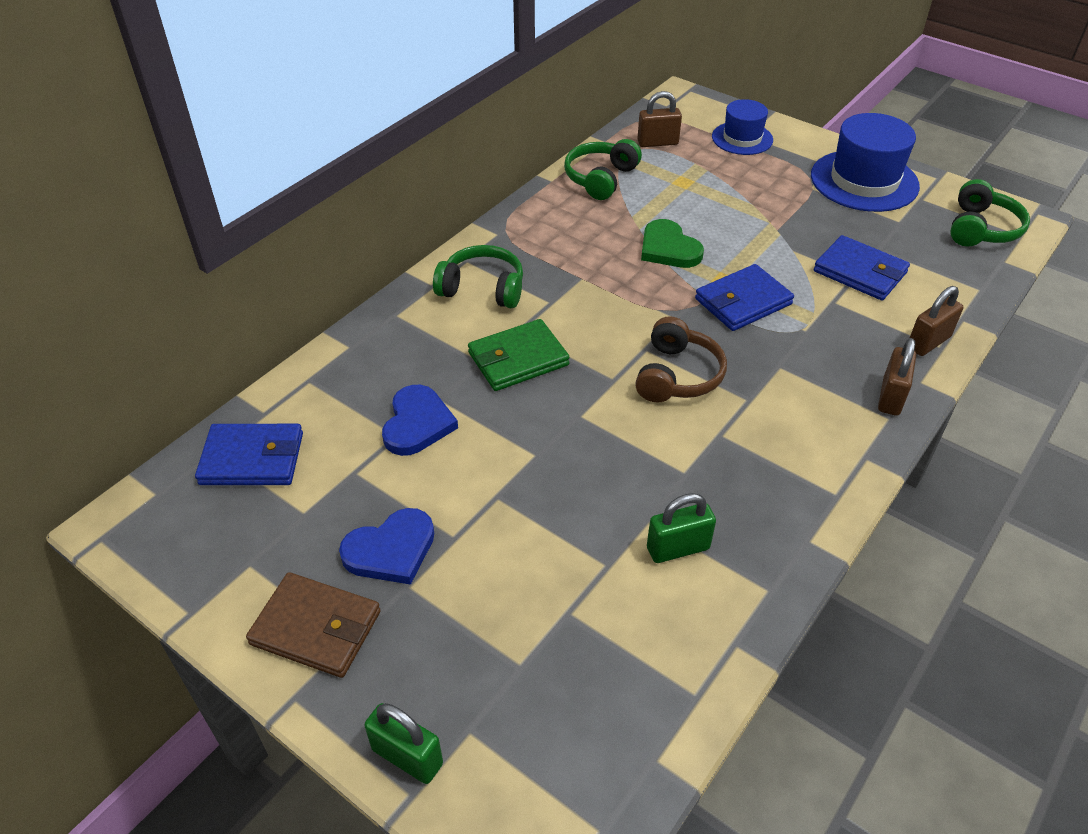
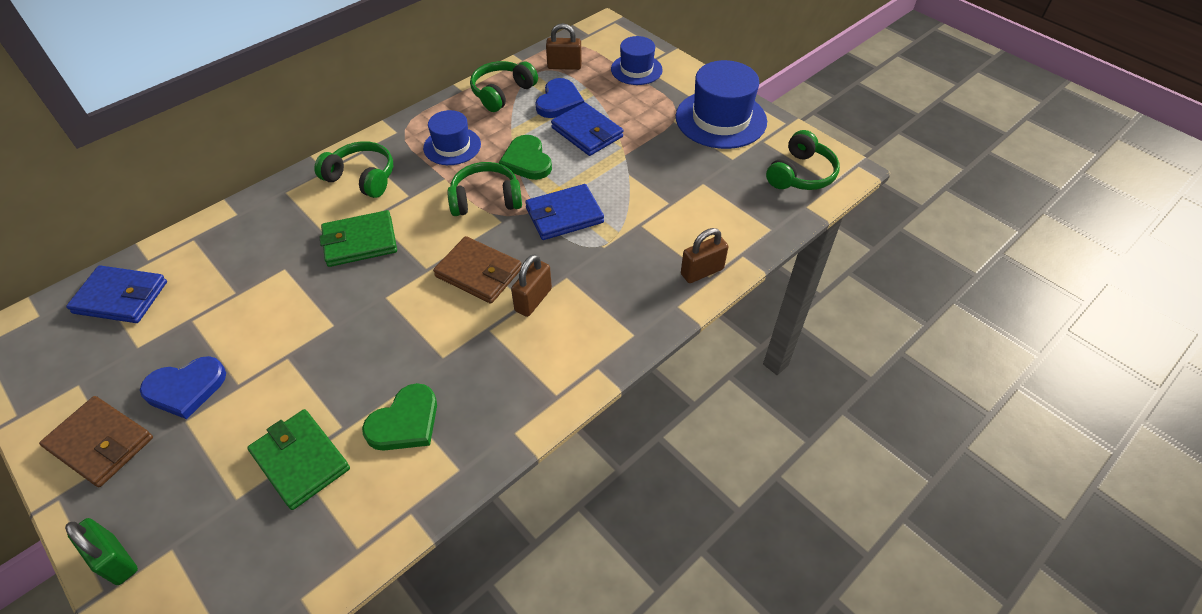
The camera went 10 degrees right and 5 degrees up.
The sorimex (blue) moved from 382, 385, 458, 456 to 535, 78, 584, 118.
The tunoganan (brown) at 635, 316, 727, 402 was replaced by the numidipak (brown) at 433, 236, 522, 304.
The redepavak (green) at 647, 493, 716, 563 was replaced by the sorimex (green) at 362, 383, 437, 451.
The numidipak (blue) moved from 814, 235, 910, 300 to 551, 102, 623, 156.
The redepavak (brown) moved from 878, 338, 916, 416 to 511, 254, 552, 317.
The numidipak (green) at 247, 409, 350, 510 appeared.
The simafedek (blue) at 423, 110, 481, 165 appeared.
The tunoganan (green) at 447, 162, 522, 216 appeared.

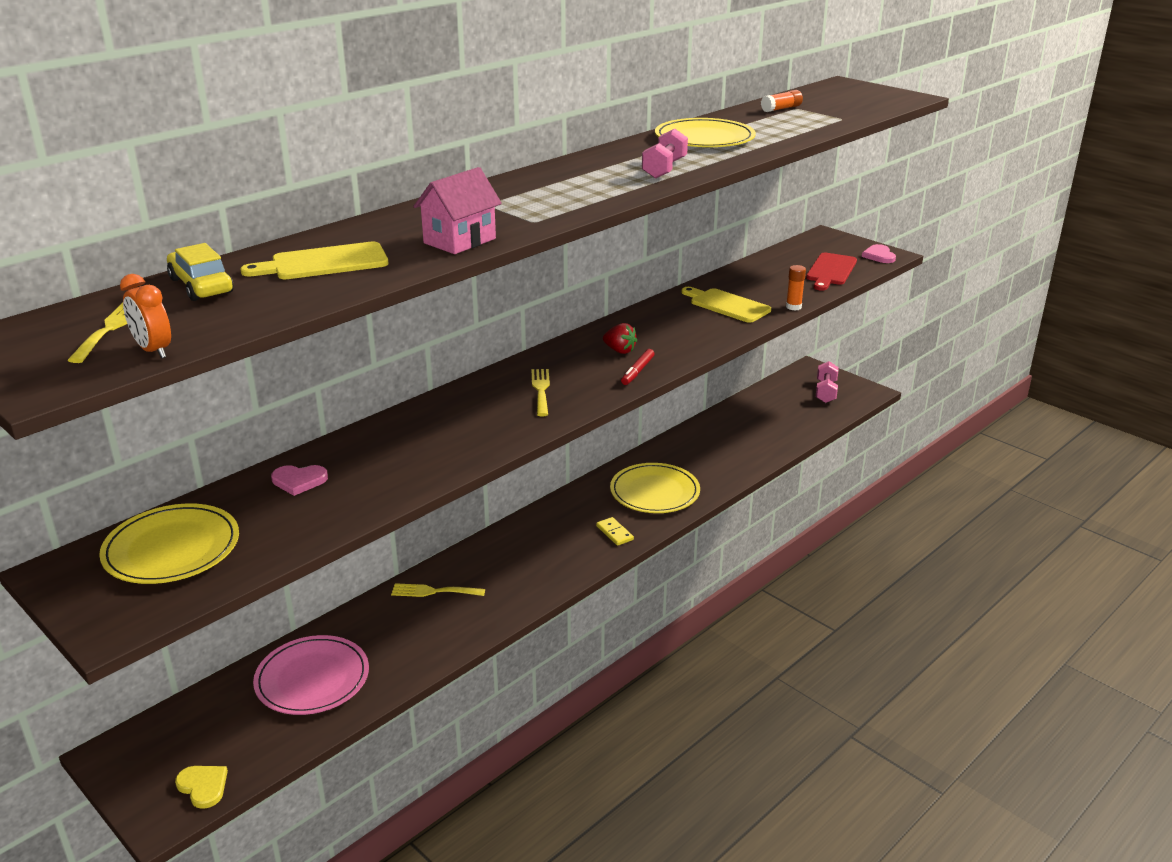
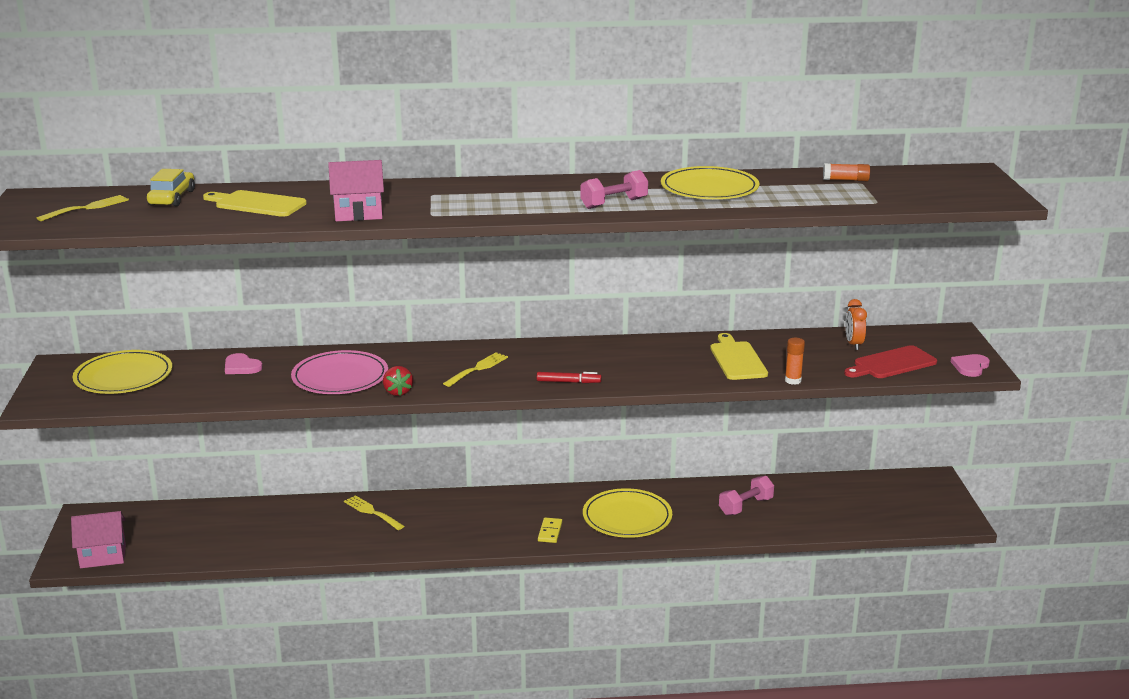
The camera went 40 degrees right and 5 degrees down.
The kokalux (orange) moved from 120, 274, 171, 358 to 845, 299, 867, 350.
The sorimex (yellow) at 175, 766, 228, 809 was replaced by the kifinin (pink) at 71, 511, 126, 568.
The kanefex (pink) moved from 253, 635, 369, 715 to 291, 350, 388, 394.
The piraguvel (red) moved from 603, 323, 637, 354 to 383, 366, 413, 396.
The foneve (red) at 621, 349, 655, 385 turned 150 degrees counterclockwise.
The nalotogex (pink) moved from 816, 361, 839, 403 to 719, 476, 774, 516.

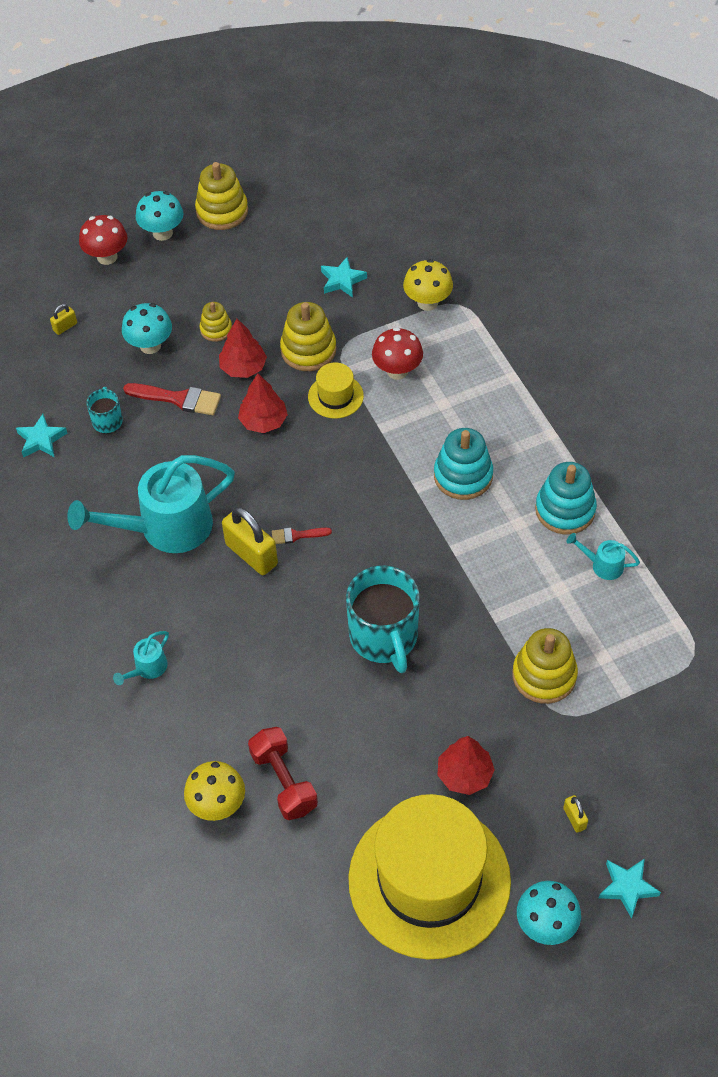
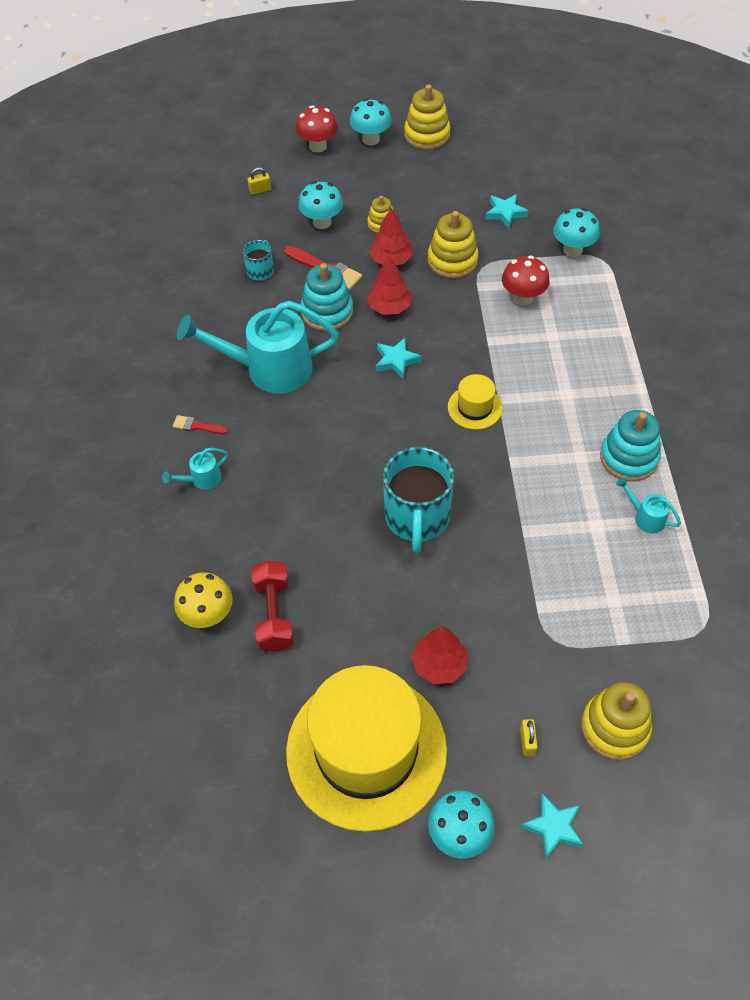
The camera went 20 degrees right and 0 degrees up.
The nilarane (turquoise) moved from 16, 414, 67, 457 to 376, 338, 422, 379.
The redepavak (yellow) at 222, 507, 278, 575 disappeared.
The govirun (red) moved from 272, 527, 332, 544 to 173, 415, 228, 434.
The simafedek (yellow) moved from 308, 363, 364, 419 to 448, 374, 503, 430.
The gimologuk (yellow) at 403, 259, 453, 311 became the gimologuk (turquoise) at 553, 208, 600, 257.
The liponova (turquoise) moved from 434, 428, 493, 500 to 301, 263, 353, 331.
The liponova (yellow) moved from 512, 628, 578, 704 to 581, 682, 652, 760.

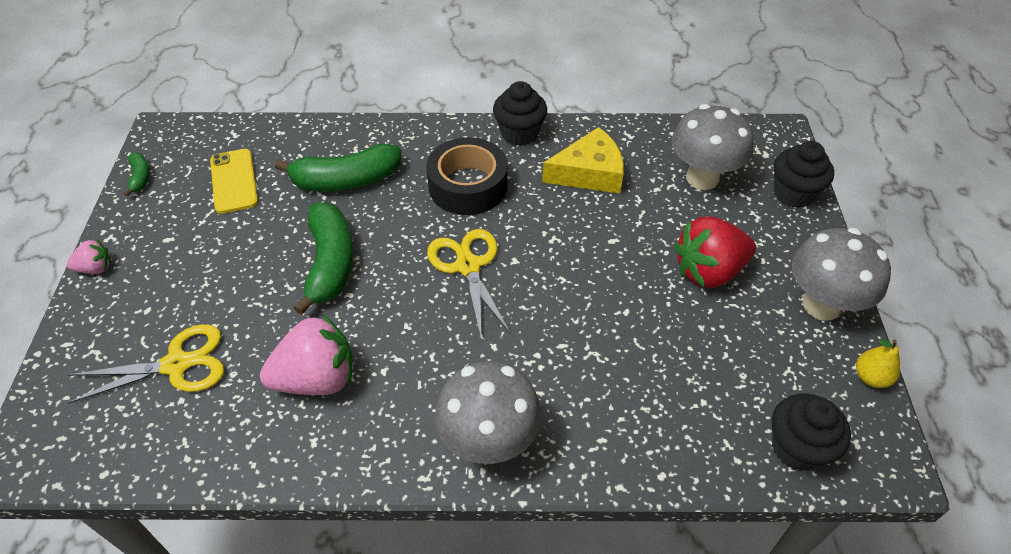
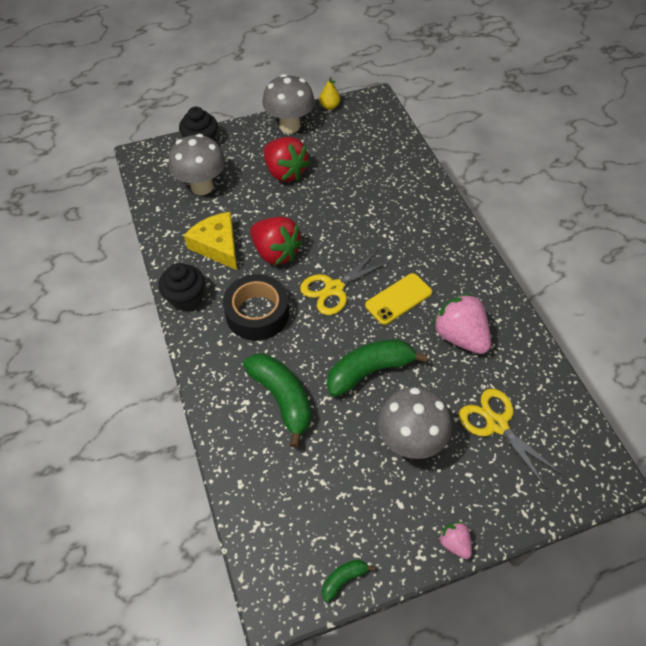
The camera went 110 degrees left and 5 degrees up.
The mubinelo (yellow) moved from 210, 149, 258, 214 to 365, 273, 432, 325.
The gimologuk (grey) moved from 435, 361, 541, 464 to 378, 387, 452, 459.
The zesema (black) at 772, 393, 851, 471 disappeared.
The piraguvel (red) at 250, 217, 303, 265 appeared.

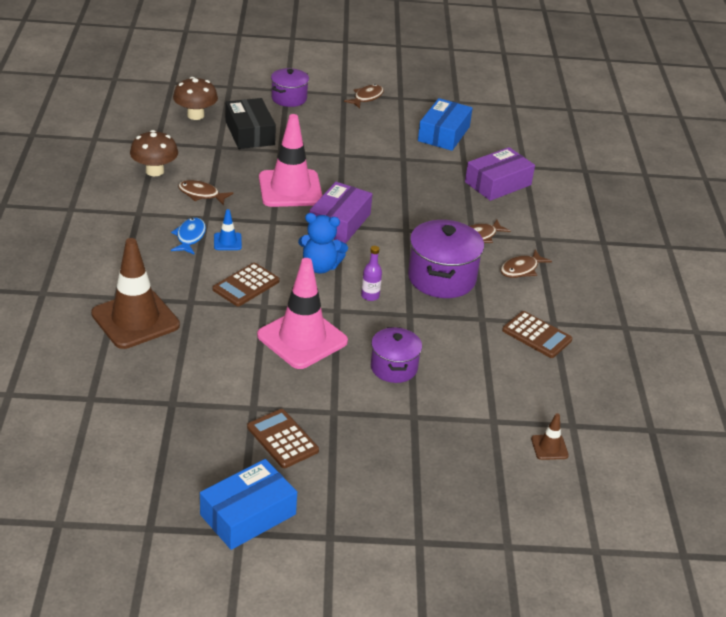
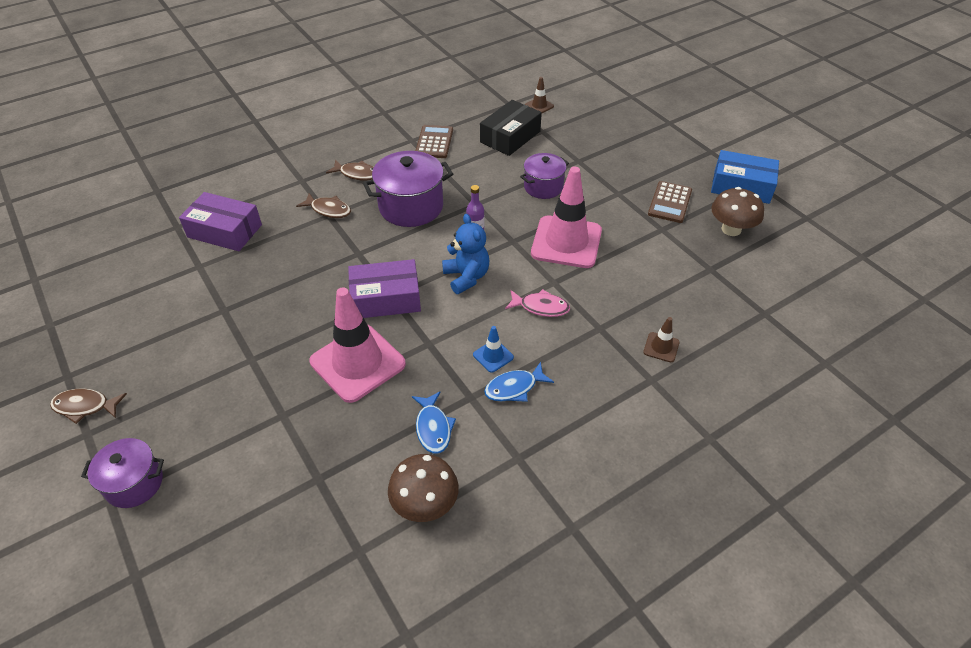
The camera went 120 degrees left and 10 degrees up.
The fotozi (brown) at 91, 238, 180, 349 changed to 0.43 times the size.
The gimologuk (brown) moved from 173, 77, 218, 120 to 711, 187, 764, 236.
The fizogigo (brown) at 178, 180, 234, 205 became the fizogigo (blue) at 412, 391, 456, 454.
The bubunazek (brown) at 213, 263, 280, 306 was replaced by the fizogigo (pink) at 505, 289, 570, 317.
The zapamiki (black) moved from 226, 98, 276, 149 to 480, 100, 542, 156.
The zapamiki (blue) at 418, 98, 472, 151 disappeared.

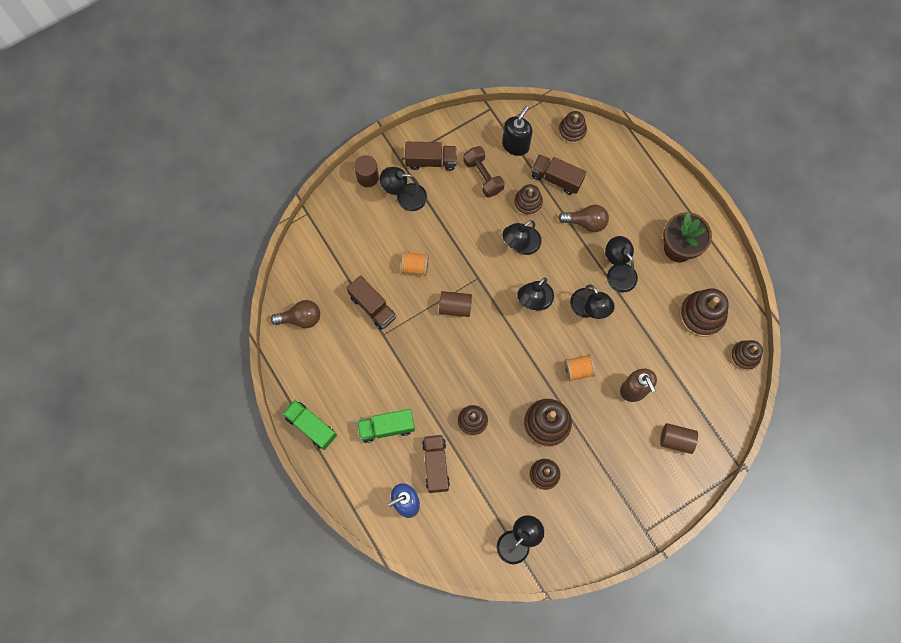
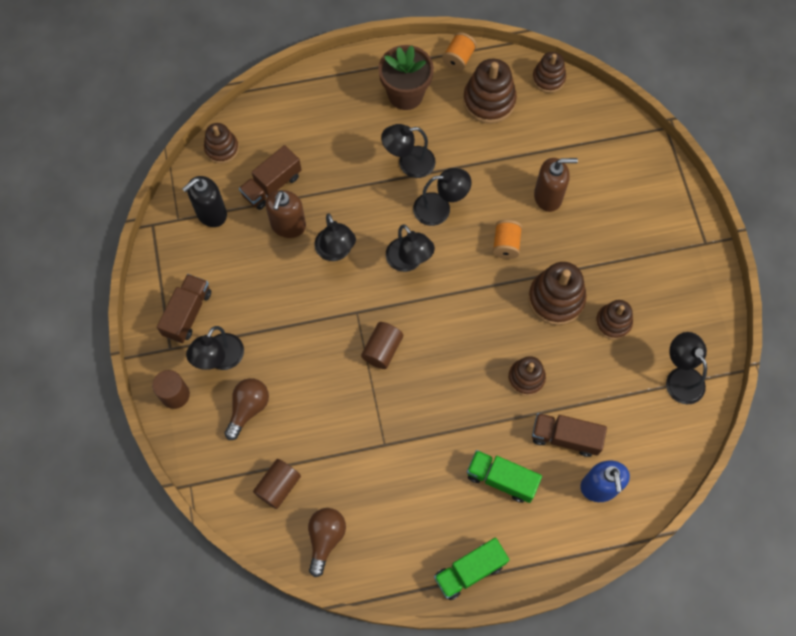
The camera went 70 degrees left and 5 degrees down.
The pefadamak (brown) at 347, 275, 397, 330 disappeared.
The pefadamak (green) at 357, 409, 415, 443 turned 105 degrees clockwise.
The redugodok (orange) moved from 401, 251, 429, 276 to 442, 32, 477, 71.
The nalotogex (brown) at 463, 146, 505, 198 disappeared.
The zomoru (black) at 502, 106, 532, 156 turned 90 degrees counterclockwise.
The liponova (brown) at 514, 184, 543, 216 was replaced by the zomoru (brown) at 265, 190, 306, 238.
The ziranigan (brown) moved from 558, 205, 609, 232 to 224, 378, 269, 440.
The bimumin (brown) moved from 660, 423, 698, 454 to 253, 459, 301, 509.

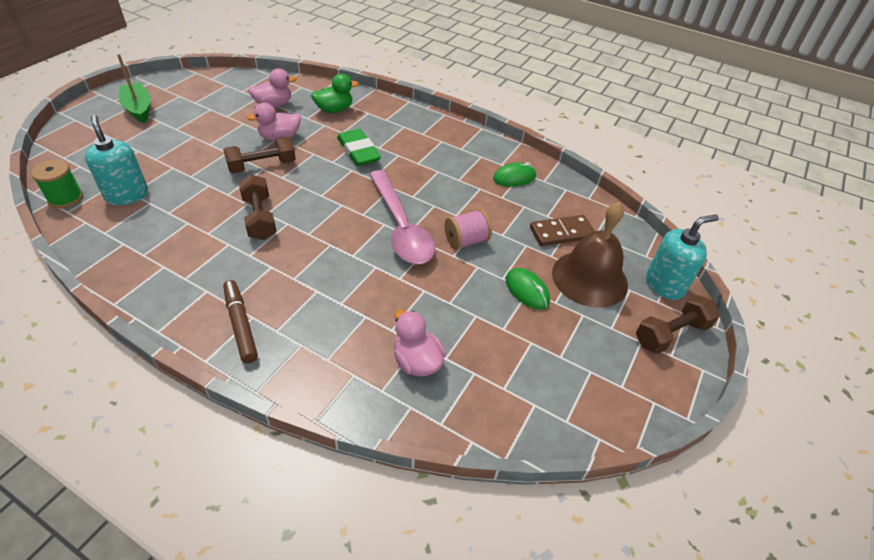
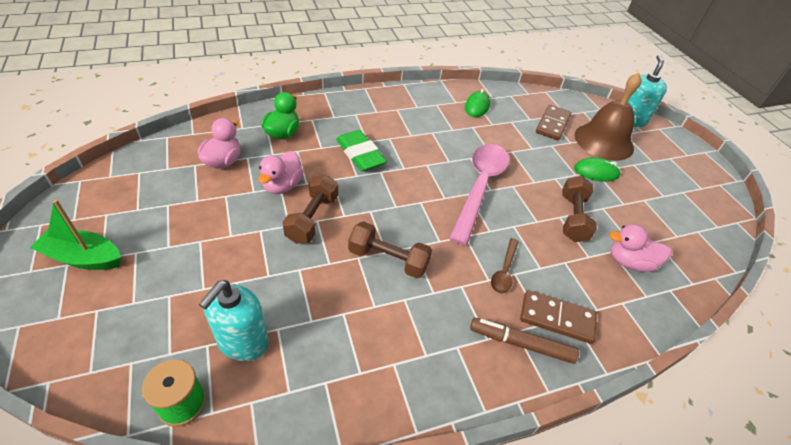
The camera went 50 degrees left and 0 degrees up.
The zomoru (turquoise) at 85, 115, 148, 205 turned 75 degrees counterclockwise.
The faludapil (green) at 337, 129, 381, 166 turned 45 degrees clockwise.
The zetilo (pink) at 369, 170, 435, 264 turned 90 degrees counterclockwise.
The redugodok (pink) at 445, 209, 492, 250 disappeared.
The nalotogex (brown) moved from 636, 295, 720, 354 to 562, 176, 597, 242.
The zetilo (brown) at 491, 238, 519, 293 appeared.
The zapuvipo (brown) at 520, 290, 597, 344 appeared.

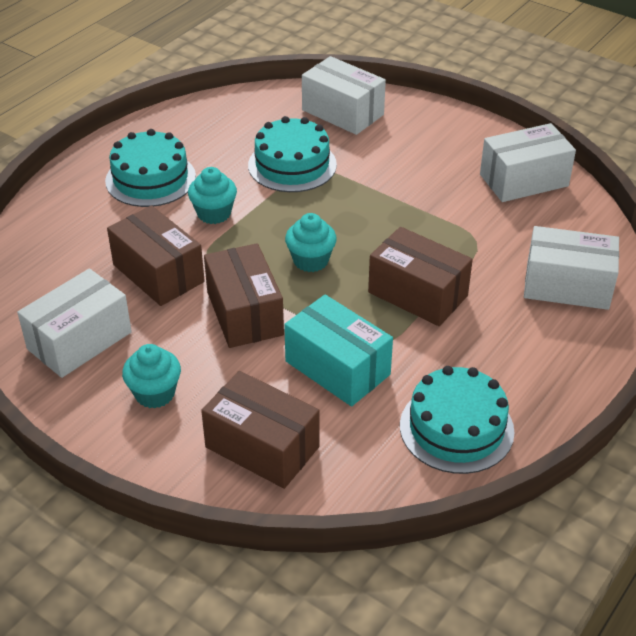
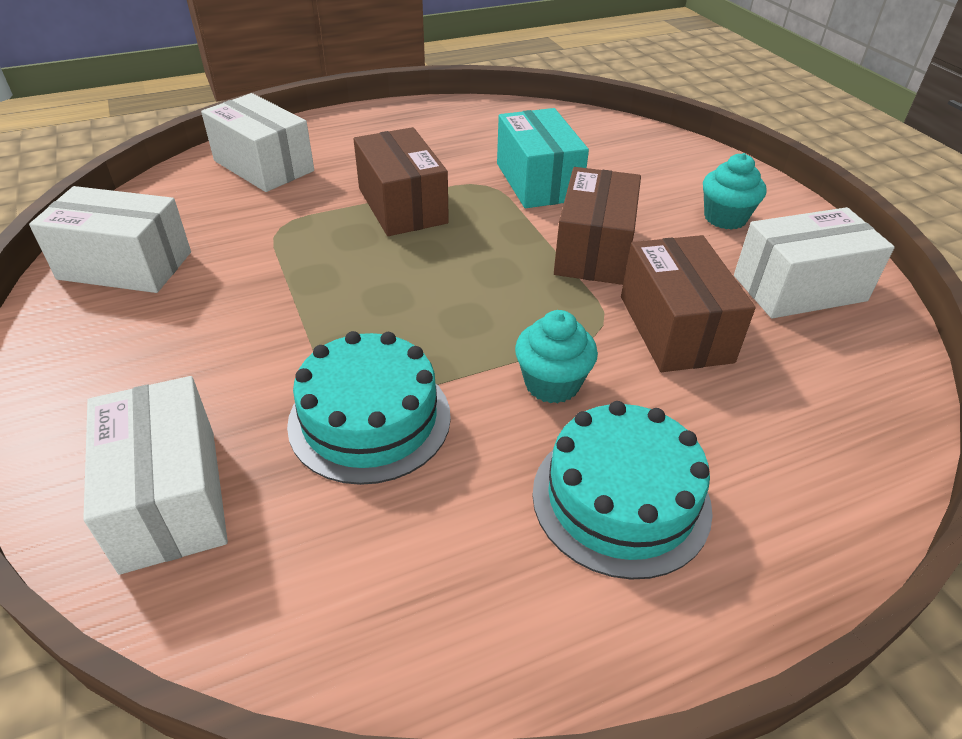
The camera went 150 degrees left and 0 degrees up.
The zapamiki (brown) at 201, 371, 320, 489 disappeared.
The zesema (turquoise) at 285, 213, 337, 272 disappeared.
The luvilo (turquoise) at 400, 366, 514, 474 disappeared.

